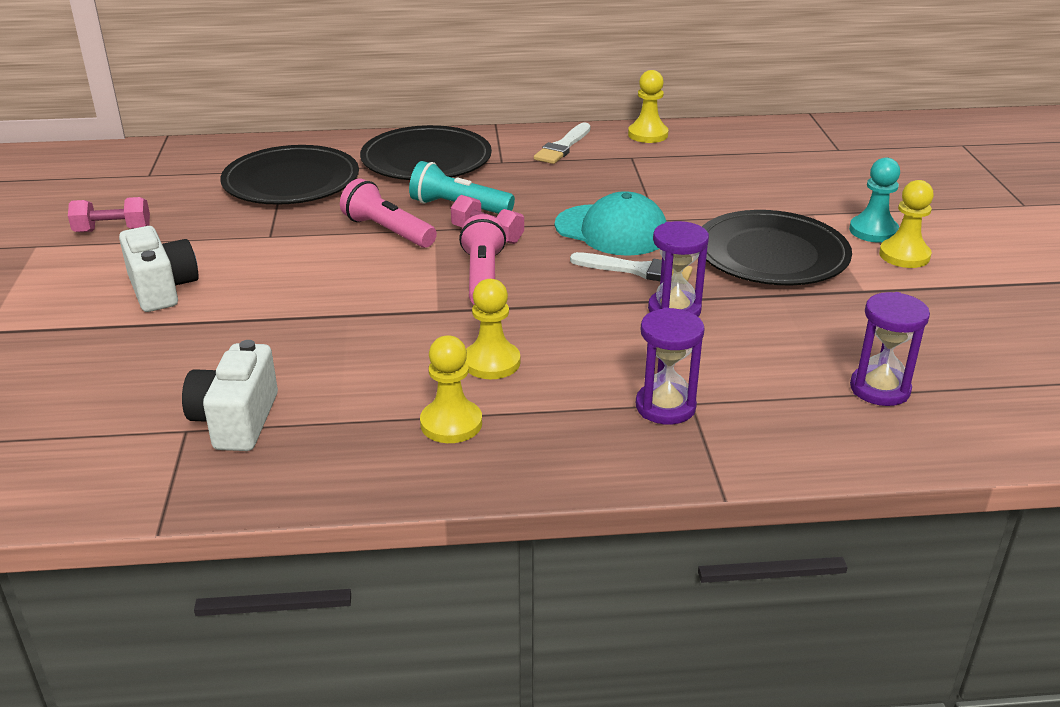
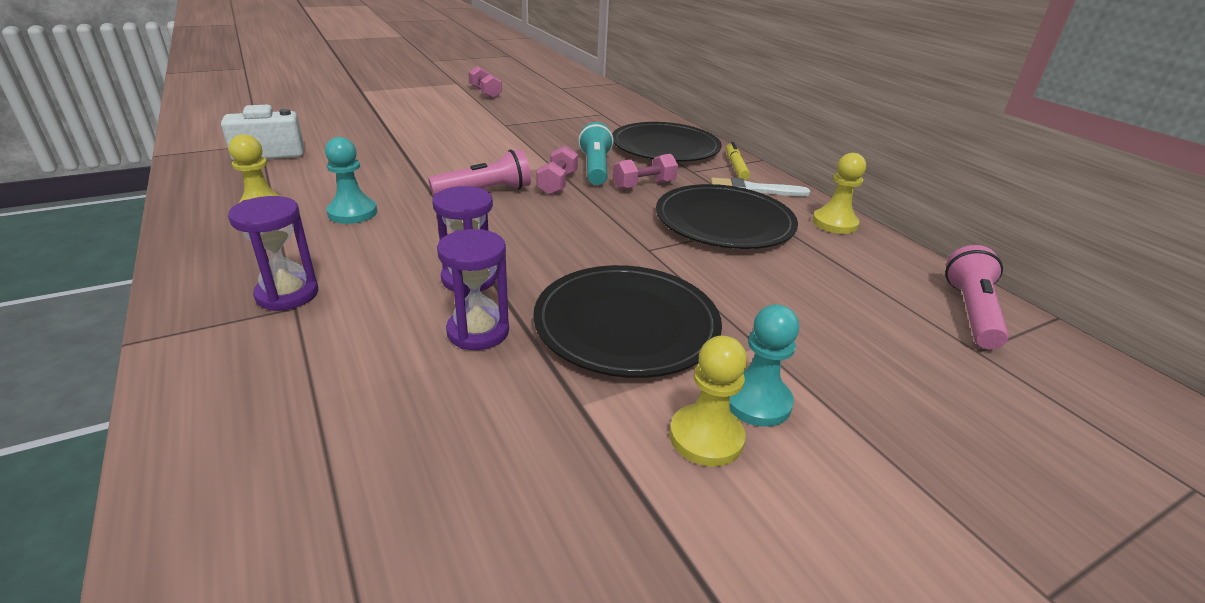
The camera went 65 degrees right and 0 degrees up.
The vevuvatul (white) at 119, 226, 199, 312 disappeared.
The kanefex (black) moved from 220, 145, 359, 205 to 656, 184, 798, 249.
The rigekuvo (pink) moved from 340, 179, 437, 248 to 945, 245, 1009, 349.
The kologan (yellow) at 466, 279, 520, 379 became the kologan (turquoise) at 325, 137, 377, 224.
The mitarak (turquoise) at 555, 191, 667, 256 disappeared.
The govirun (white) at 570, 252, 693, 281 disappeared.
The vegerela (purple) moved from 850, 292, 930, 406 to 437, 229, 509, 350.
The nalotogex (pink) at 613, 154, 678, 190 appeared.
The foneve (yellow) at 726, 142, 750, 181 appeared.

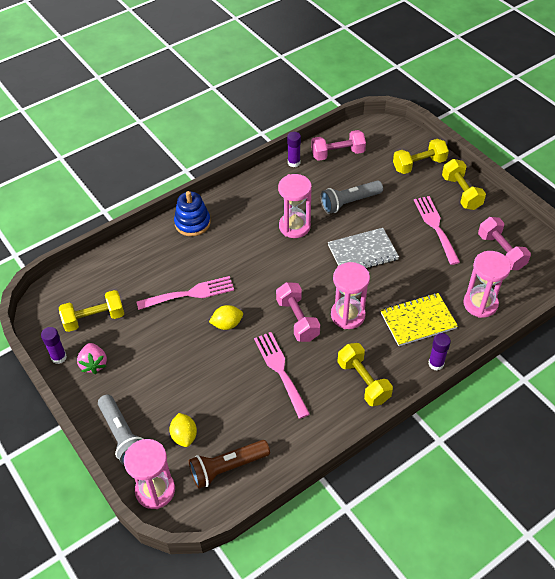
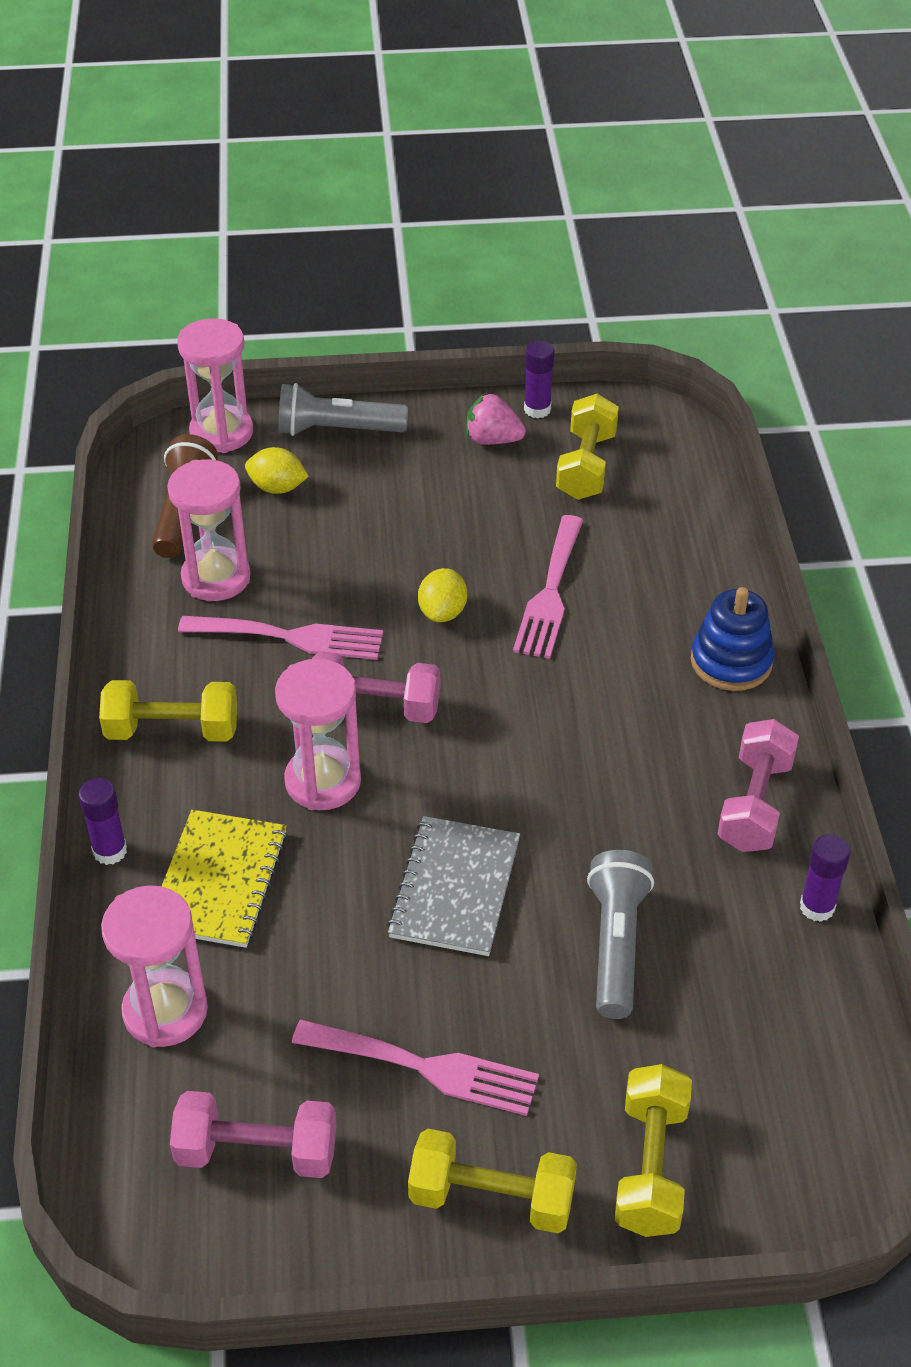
The camera went 120 degrees right and 5 degrees down.
The vegerela (pink) moved from 278, 174, 312, 238 to 167, 459, 251, 601.
The nalotogex (pink) moved from 311, 130, 366, 161 to 718, 719, 799, 852.

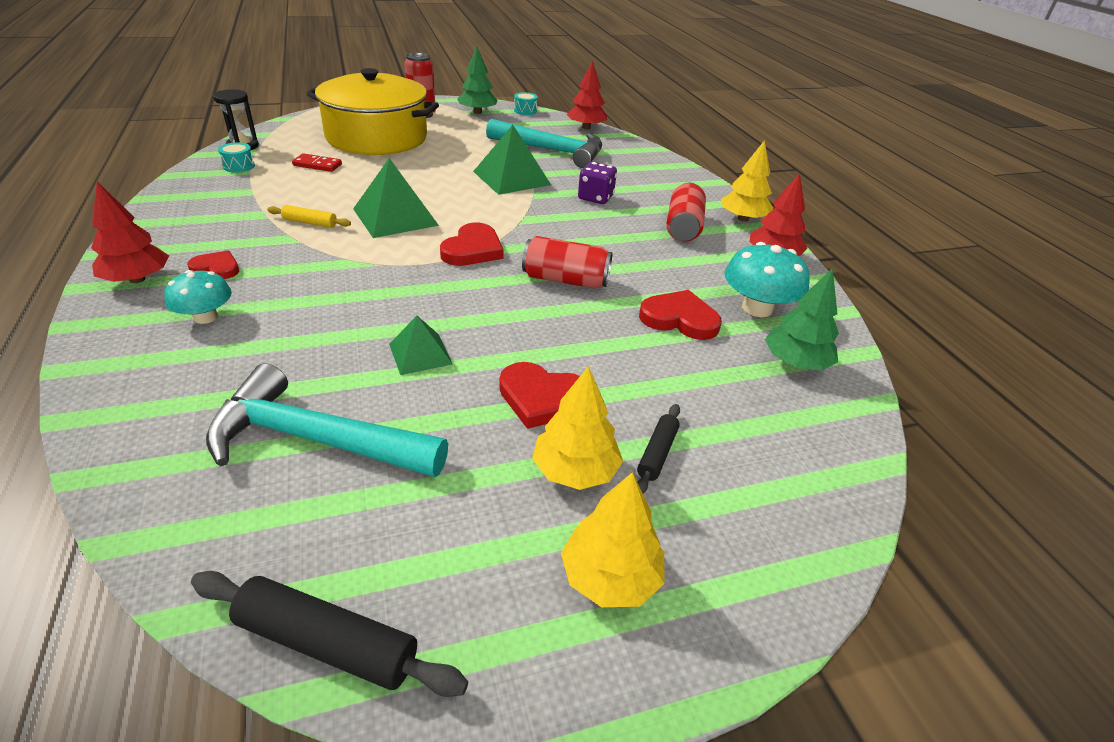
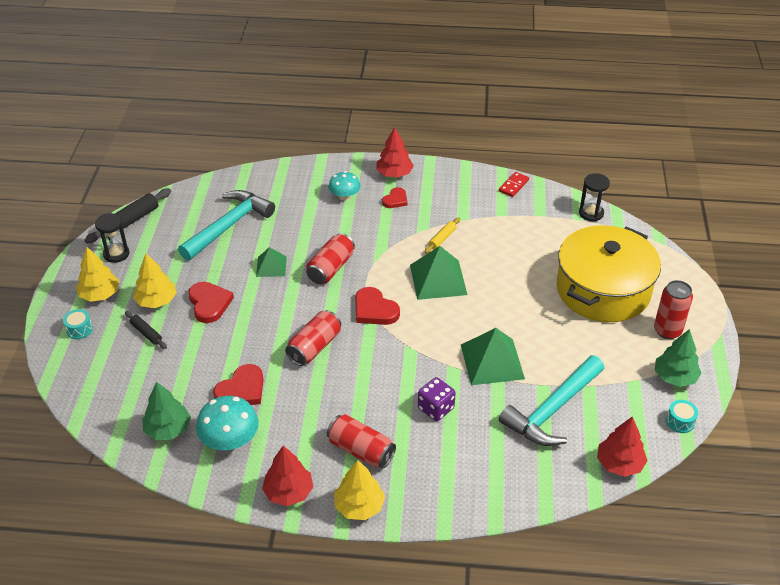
The camera went 115 degrees right and 5 degrees up.
The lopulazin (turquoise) moved from 218, 142, 255, 172 to 63, 309, 93, 339.
The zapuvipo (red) moved from 292, 153, 342, 172 to 499, 172, 529, 197.
The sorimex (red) at 499, 362, 580, 429 turned 120 degrees clockwise.
The vegerela (black) at 95, 213, 129, 263 appeared.
The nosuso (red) at 306, 233, 355, 284 appeared.

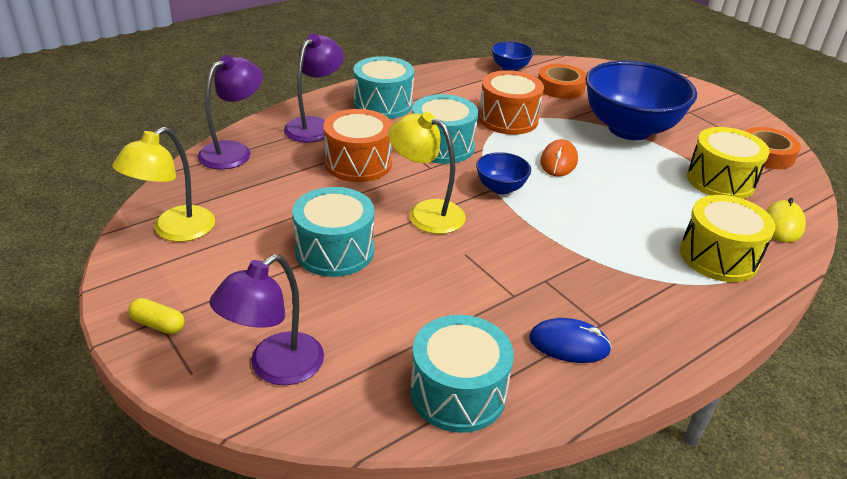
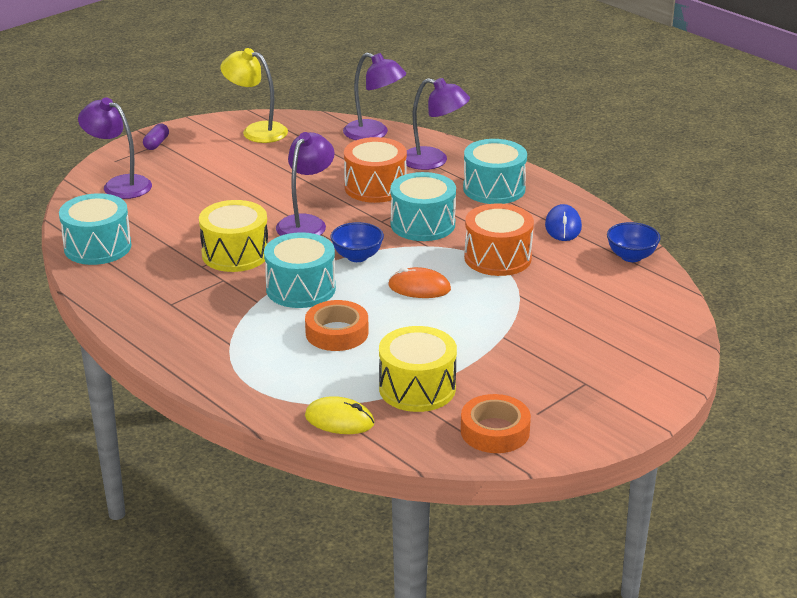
The camera went 85 degrees right and 5 degrees down.
The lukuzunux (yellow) at 128, 298, 185, 334 became the lukuzunux (purple) at 143, 123, 169, 150.
The lopulazin (turquoise) moved from 292, 187, 375, 277 to 264, 232, 336, 308.
The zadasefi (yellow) at 388, 112, 466, 234 became the zadasefi (purple) at 276, 132, 335, 236.
The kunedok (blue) moved from 529, 318, 612, 363 to 545, 204, 582, 241.
The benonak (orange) moved from 538, 64, 587, 99 to 305, 300, 369, 351.
The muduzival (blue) at 585, 61, 697, 140 disappeared.
The lopulazin (yellow) moved from 680, 195, 775, 282 to 199, 200, 268, 272.

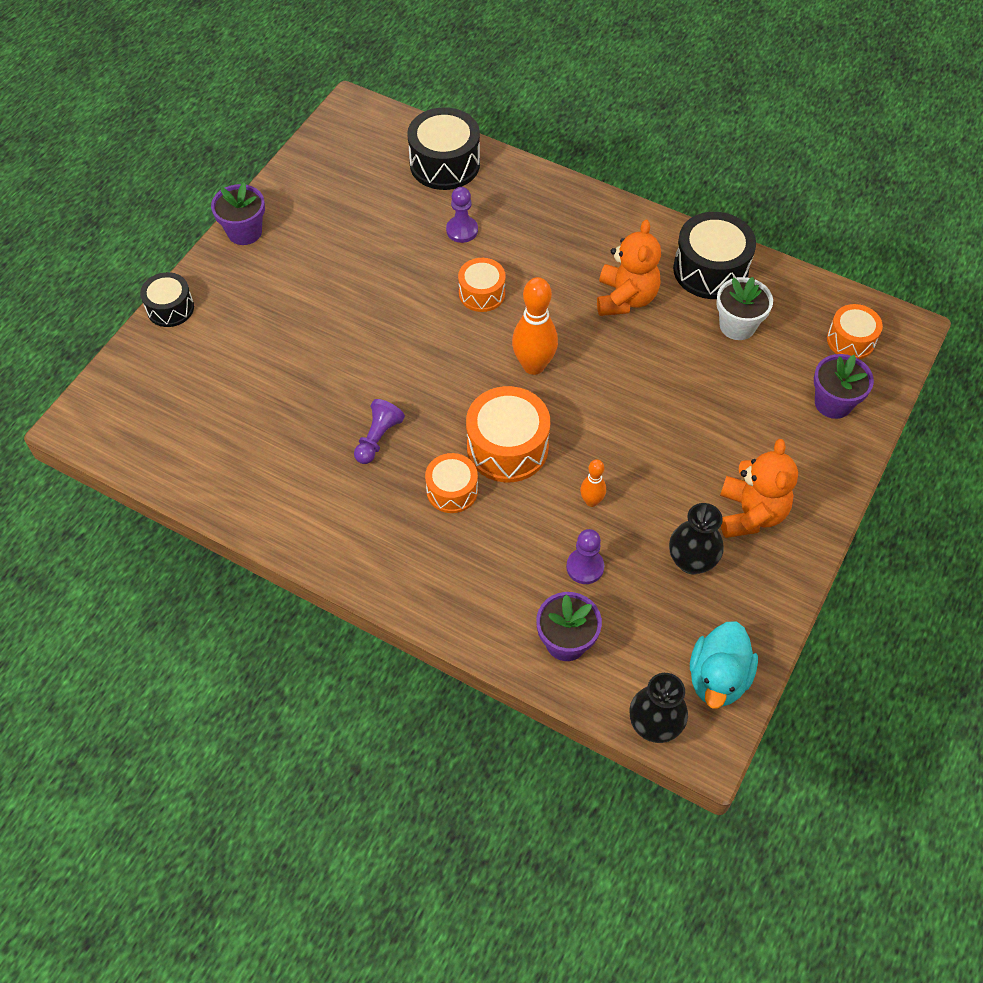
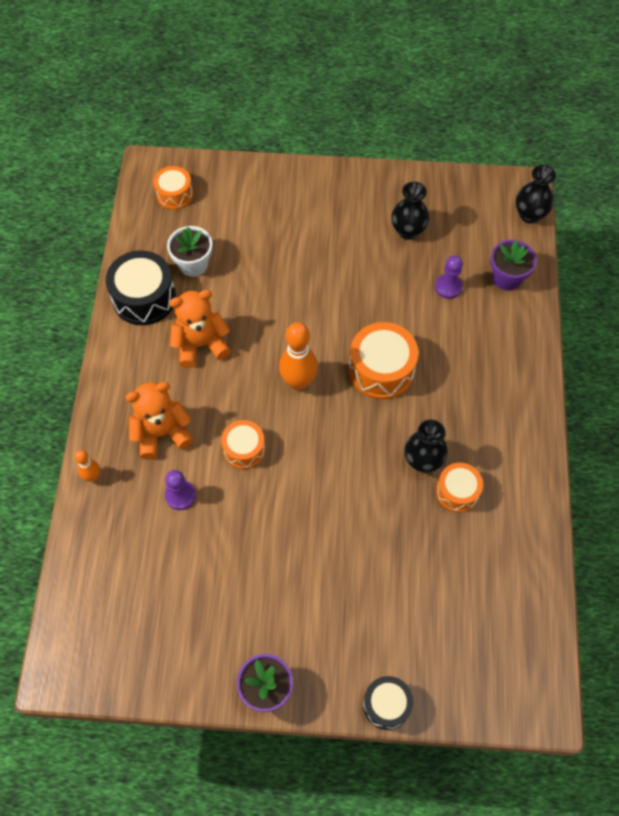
The camera went 115 degrees left and 5 degrees up.
The kologan (purple) at 354, 399, 405, 464 was replaced by the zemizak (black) at 405, 420, 448, 473.
The lopulazin (black) at 407, 107, 480, 190 disappeared.
The lopulazin (orange) moved from 425, 453, 478, 513 to 436, 463, 483, 512.
The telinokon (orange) moved from 580, 459, 606, 507 to 75, 450, 100, 482.
The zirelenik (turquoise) at 690, 621, 758, 708 disappeared.
The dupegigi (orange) moved from 720, 439, 798, 538 to 125, 382, 193, 460.
The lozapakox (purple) at 814, 354, 874, 419 disappeared.

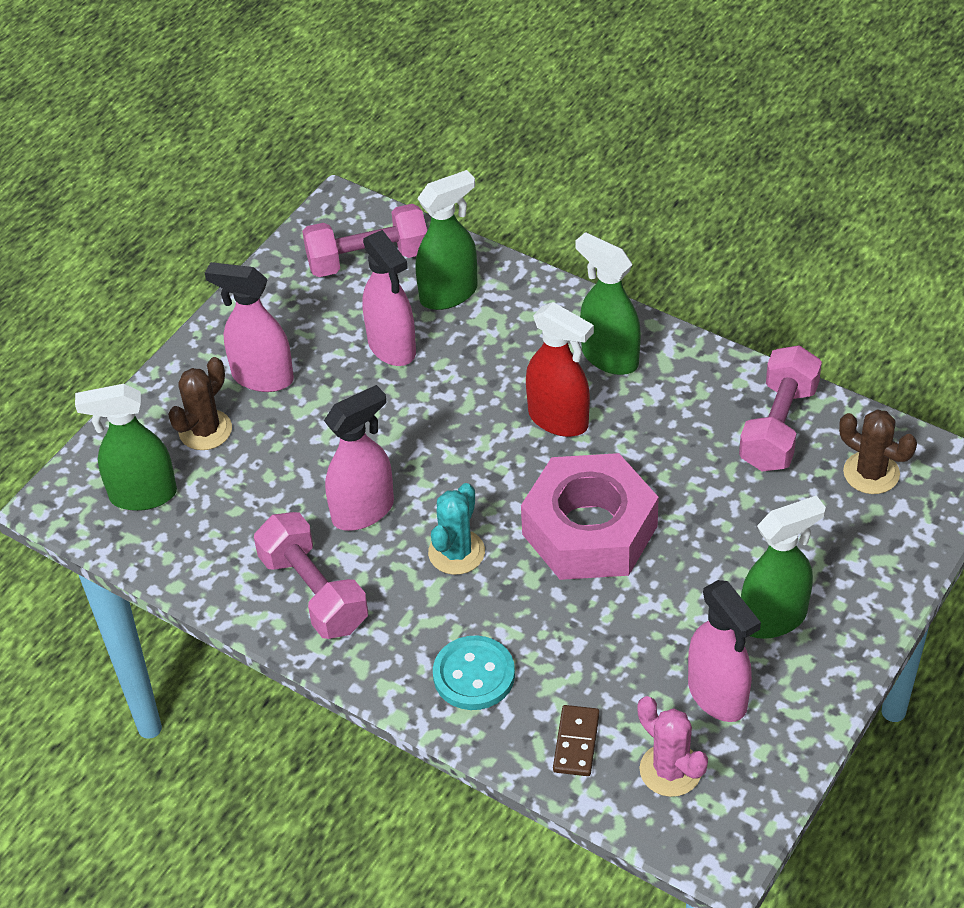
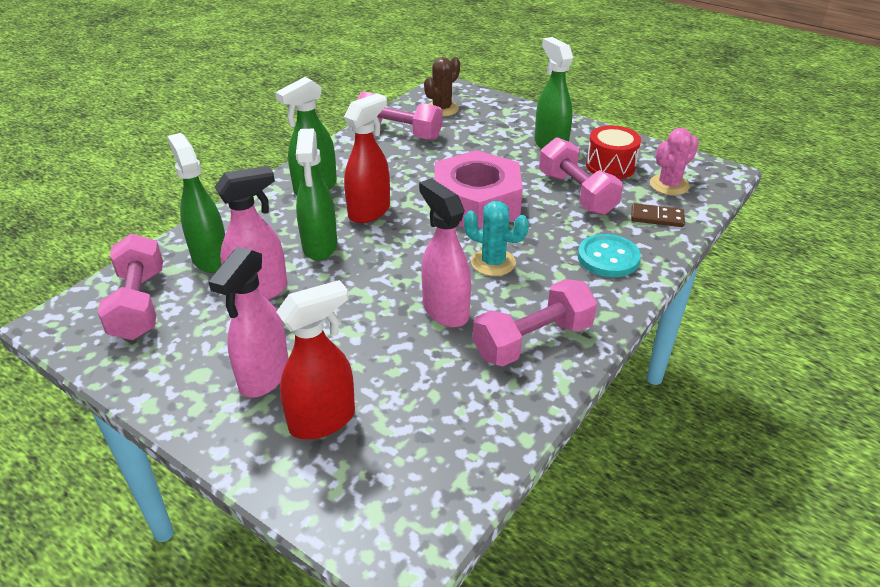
The camera went 90 degrees left and 10 degrees down.
The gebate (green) moved from 75, 384, 177, 511 to 296, 129, 337, 261.
The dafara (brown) at 168, 357, 232, 450 was replaced by the gebate (red) at 276, 280, 355, 439.
The gebate (pink) at 688, 580, 761, 722 was replaced by the lopulazin (red) at 586, 125, 641, 179.
The nalotogex (pink) at 539, 137, 623, 215 appeared.

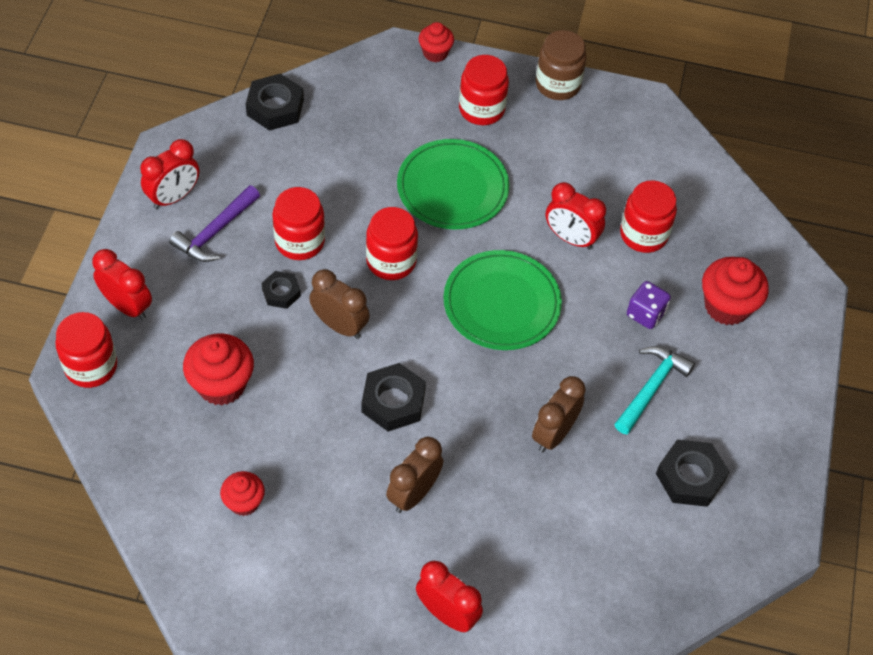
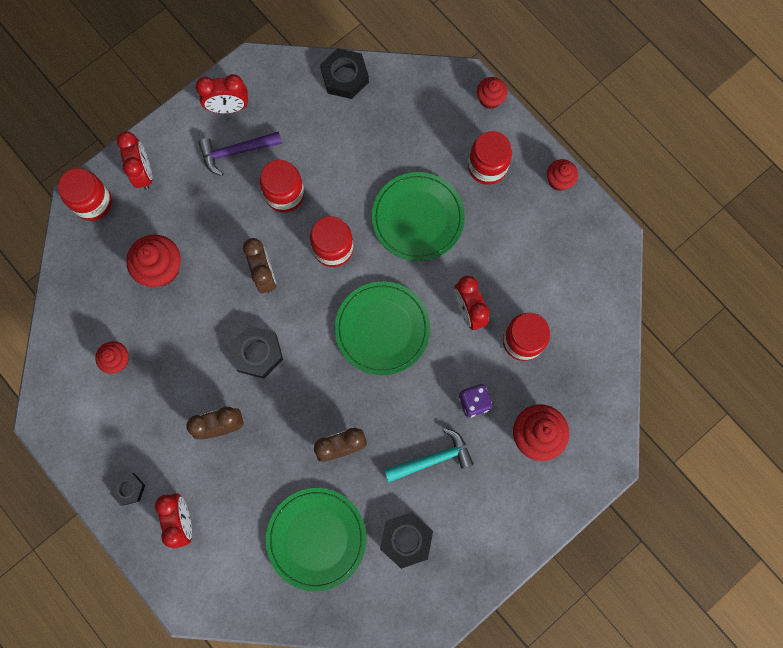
The camera went 40 degrees right and 20 degrees up.
The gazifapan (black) moved from 261, 271, 301, 309 to 110, 473, 145, 506.
The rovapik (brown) at 536, 30, 587, 100 was replaced by the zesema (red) at 547, 159, 578, 191.
The kanefex (green) at 266, 488, 366, 591 appeared.

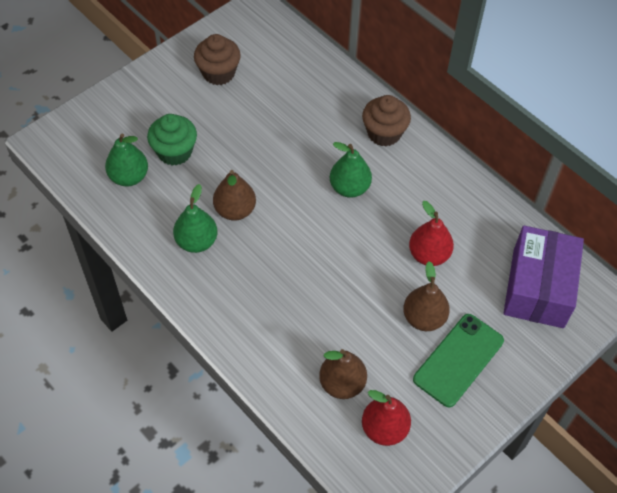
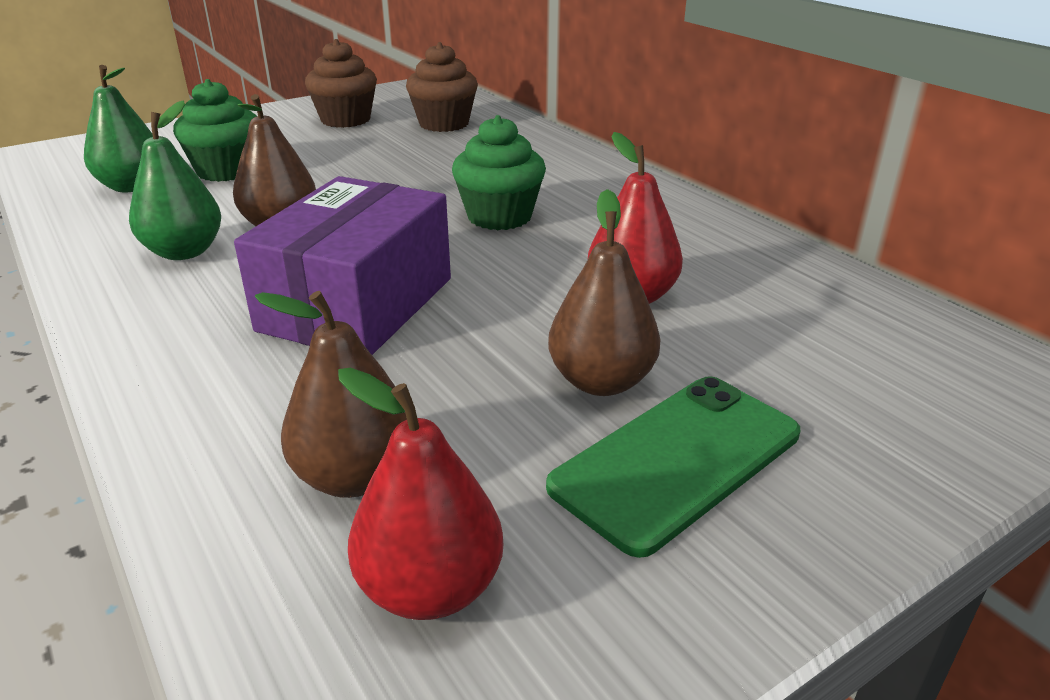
The camera went 10 degrees right and 25 degrees down.
The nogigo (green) at 330, 142, 372, 198 was replaced by the zesema (green) at 452, 115, 546, 230.
The zesema (brown) moved from 362, 95, 411, 146 to 406, 42, 478, 132.
The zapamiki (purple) moved from 503, 226, 584, 328 to 234, 176, 451, 355.

